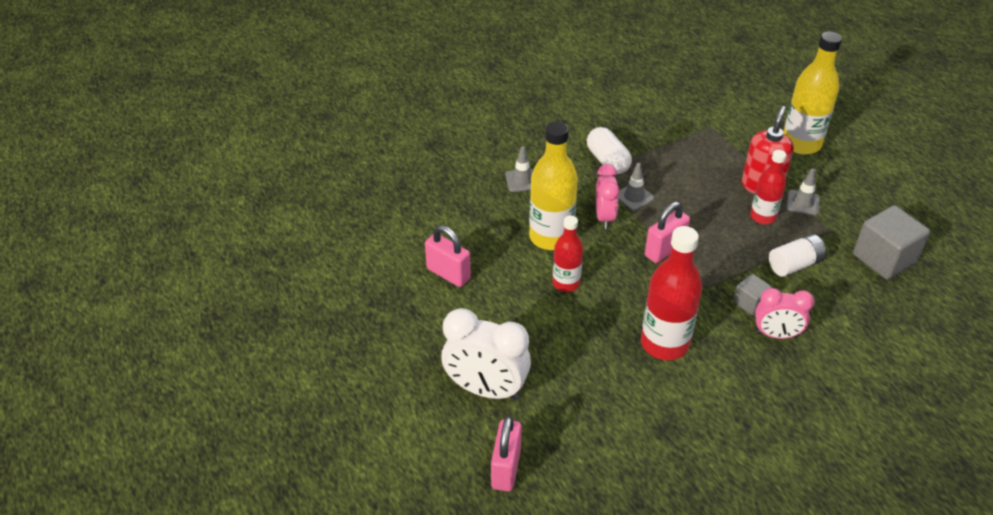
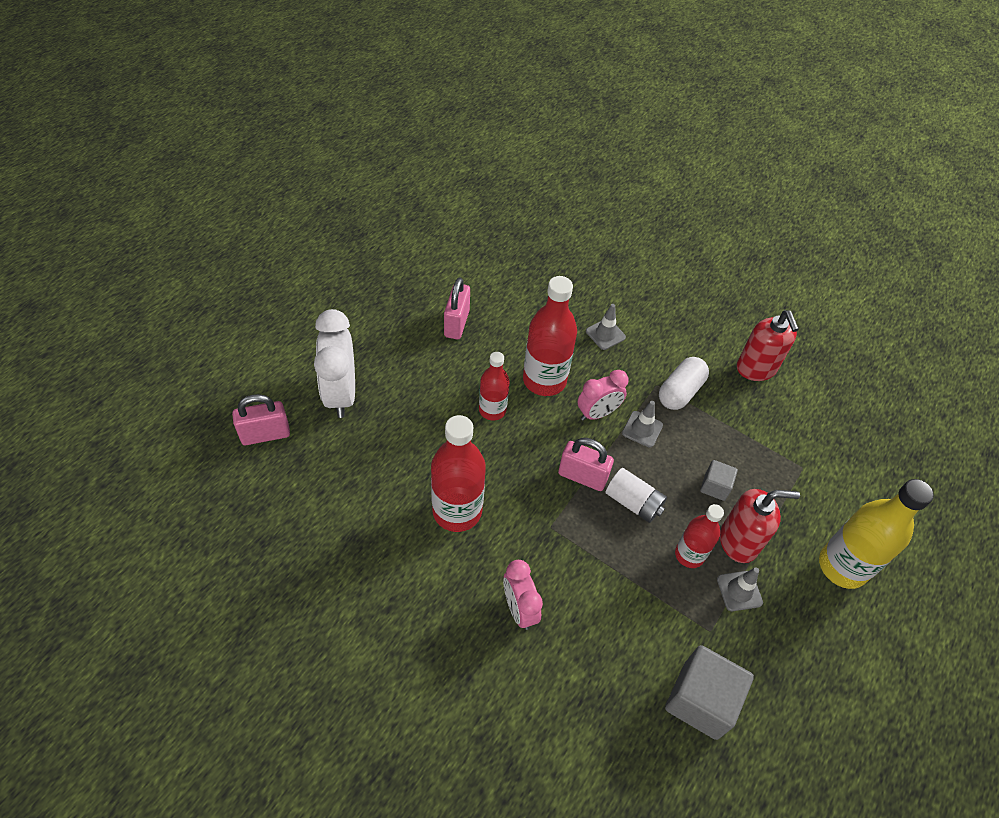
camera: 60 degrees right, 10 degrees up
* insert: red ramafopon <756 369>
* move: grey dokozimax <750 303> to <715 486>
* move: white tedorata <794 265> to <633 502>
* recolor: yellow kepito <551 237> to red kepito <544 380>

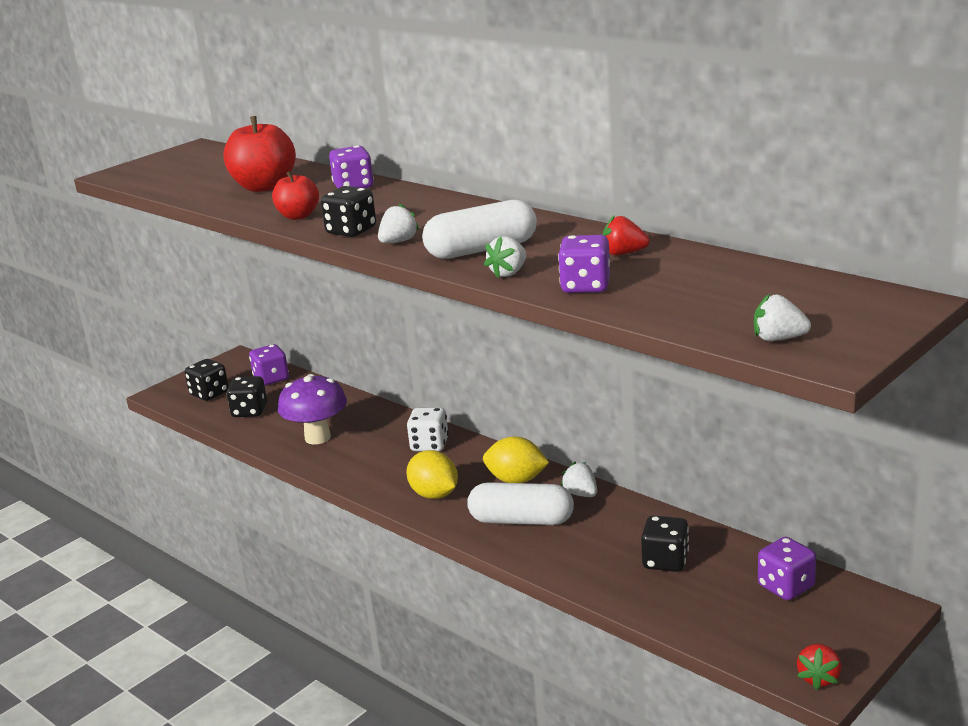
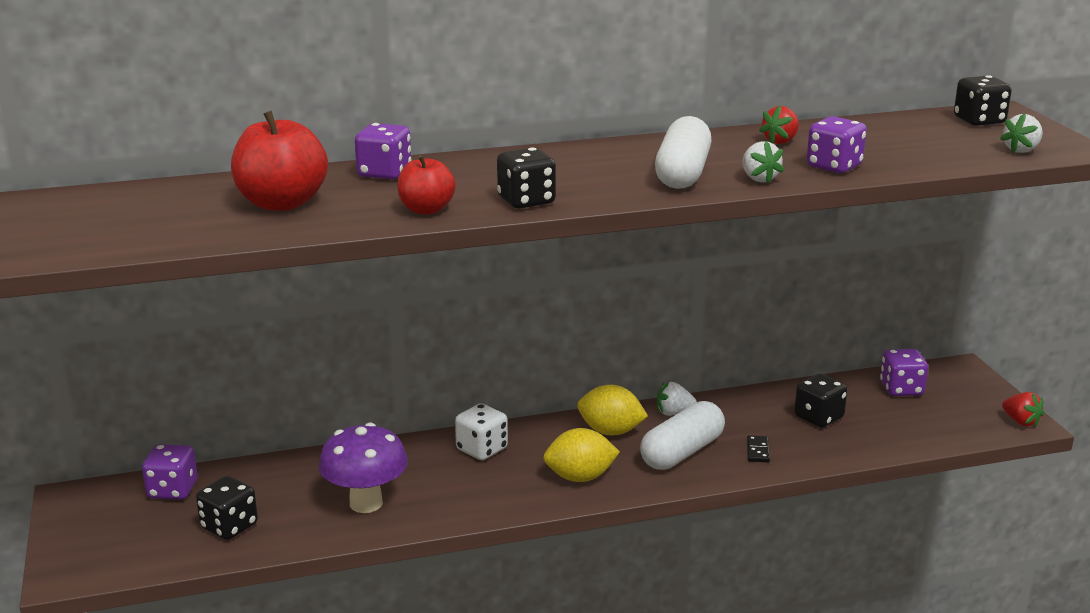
camera: 60 degrees left, 0 degrees up
* delete: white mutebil <398 242>
* insert: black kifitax <758 451>
* move: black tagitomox <209 394> to <979 121>
* rotate: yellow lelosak <516 480> = <610 431> 60 degrees clockwise

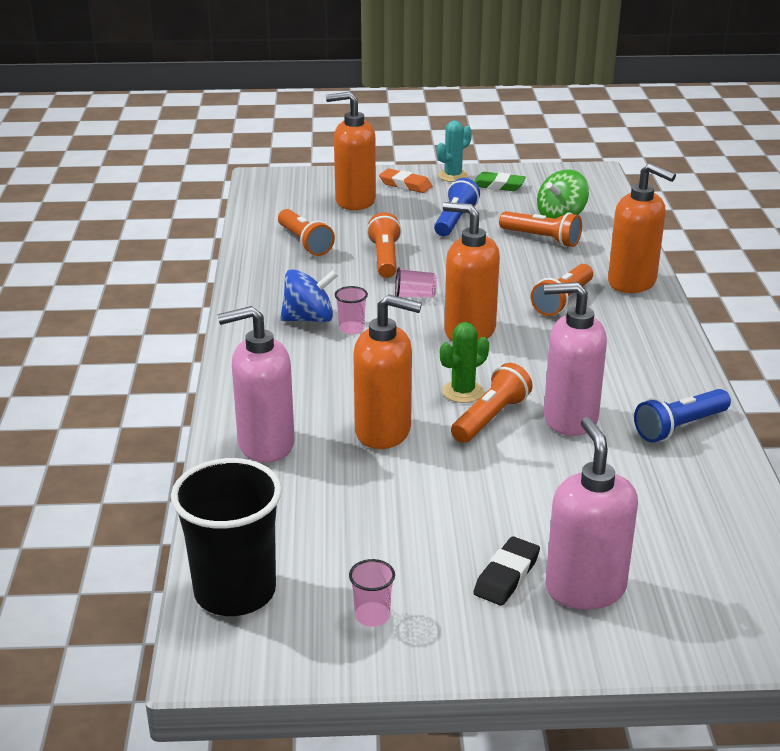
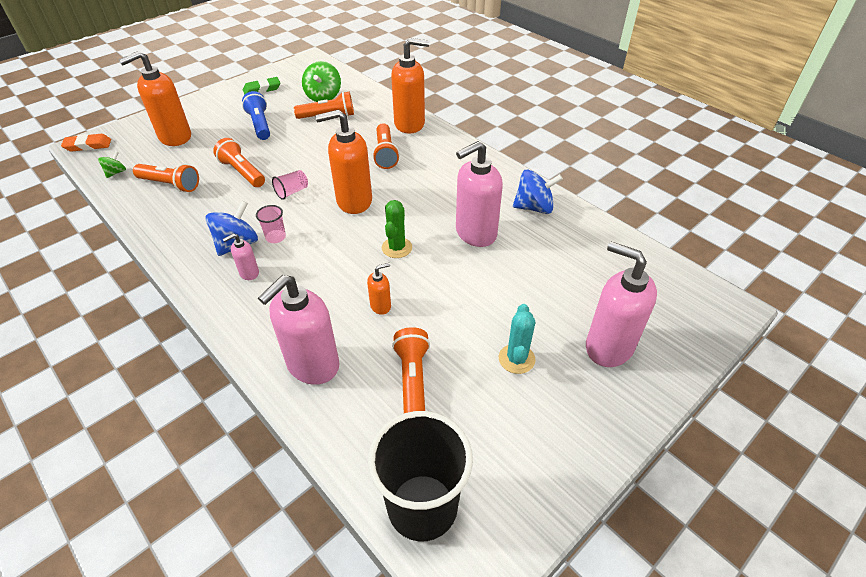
camera: 40 degrees left, 15 degrees up
* delete: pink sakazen <372 616>
* delete: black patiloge <506 576>
* insert: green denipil <116 173>
* insert: pink ramafopon <249 273>
* move: orange patiloge <405 185> to <88 145>
* move: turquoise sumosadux <453 176> to <516 359>
* move: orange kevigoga <491 418> to <413 380>
* replace: blue kevigoga <679 427> to blue denipil <534 207>
* resize: orange ramafopon <384 432> = <381 306> x0.47

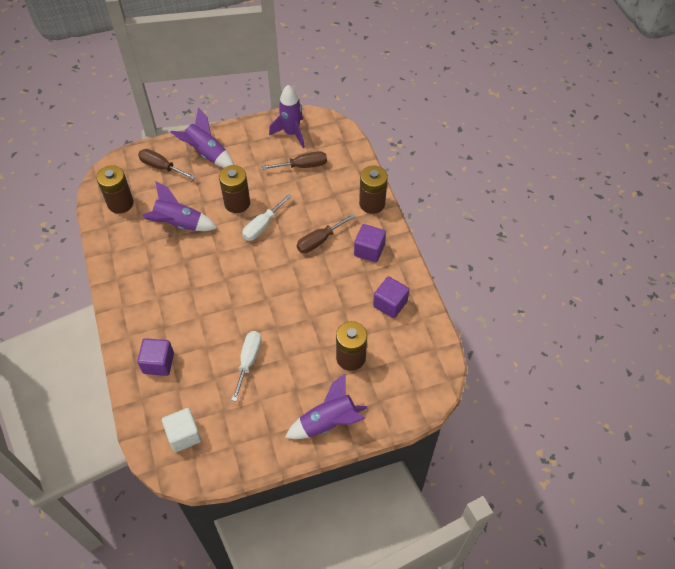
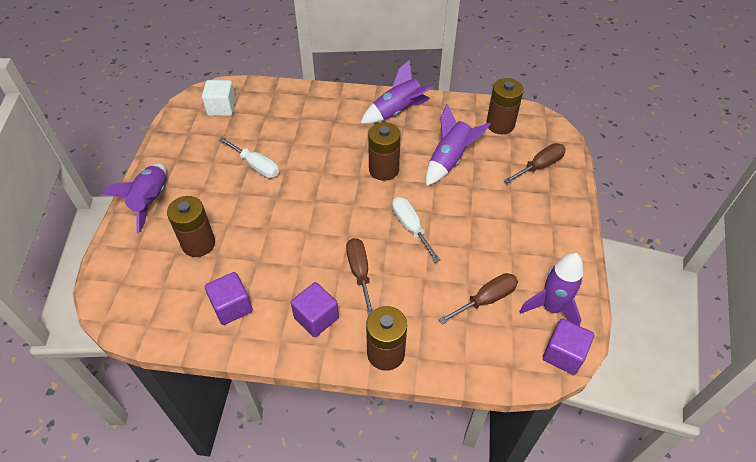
camera: 115 degrees right, 5 degrees down
* move: purple dokozimax <158 363> to <563 354>
* move: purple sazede <206 154> to <397 112>
* move: brown tedorata <237 203> to <383 169>
* rotate: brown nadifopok <303 166> = <486 299> 135 degrees counterclockwise

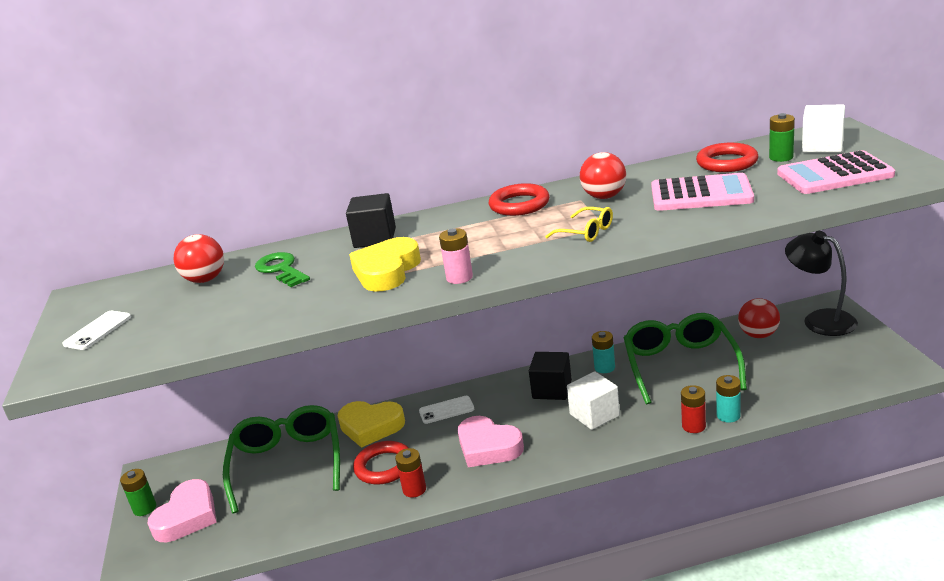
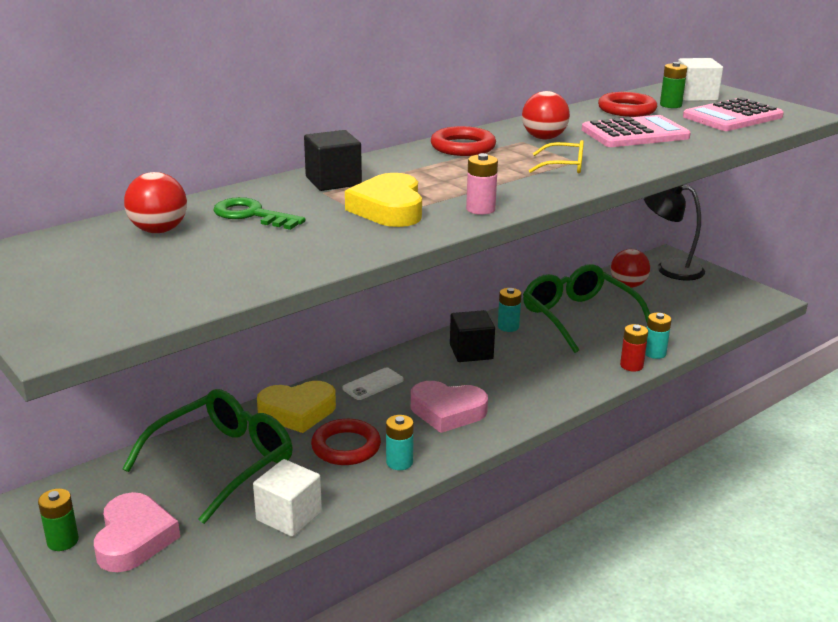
camera: 30 degrees left, 0 degrees up
* delete: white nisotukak <97 330>
* move: white dokozimax <594 415> to <289 516>
* recolor: red tedorata <414 489> to turquoise tedorata <399 462>
* rotate: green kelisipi <287 463> = <223 462> 75 degrees clockwise

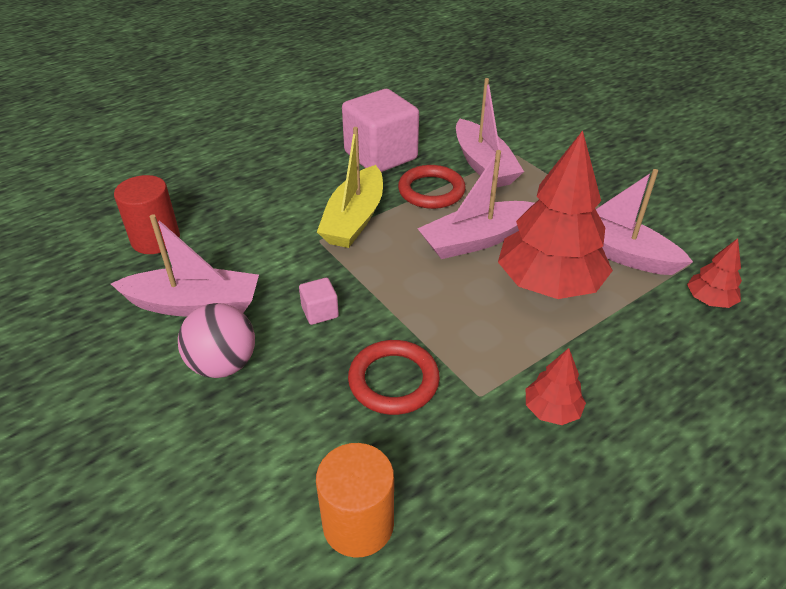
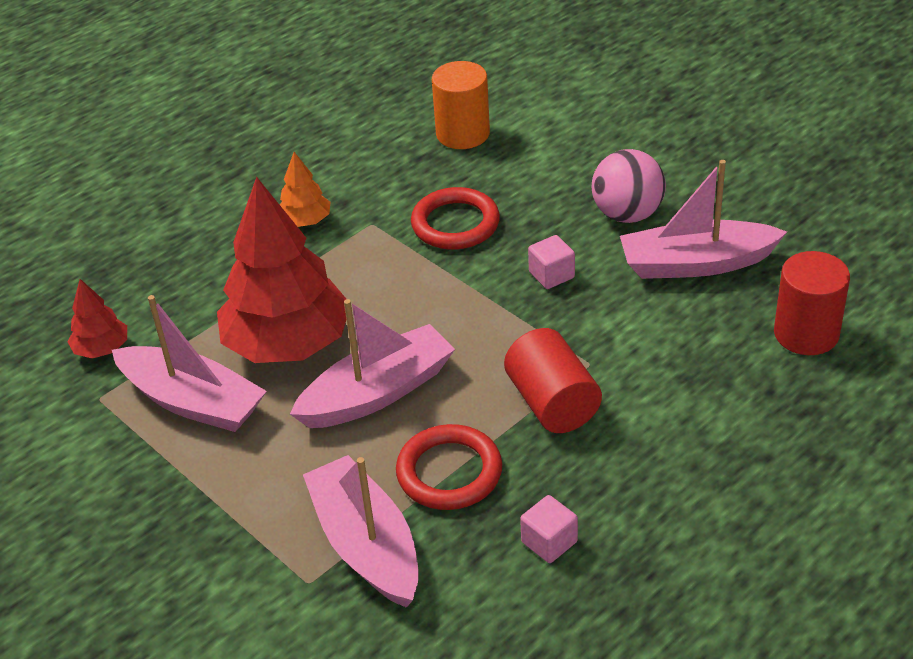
camera: 175 degrees right, 0 degrees up
* replace: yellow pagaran <354 219> to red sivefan <552 403>
* recolor: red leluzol <551 410> to orange leluzol <305 221>
* resize: pink dokozimax <380 156> = <549 542> x0.42

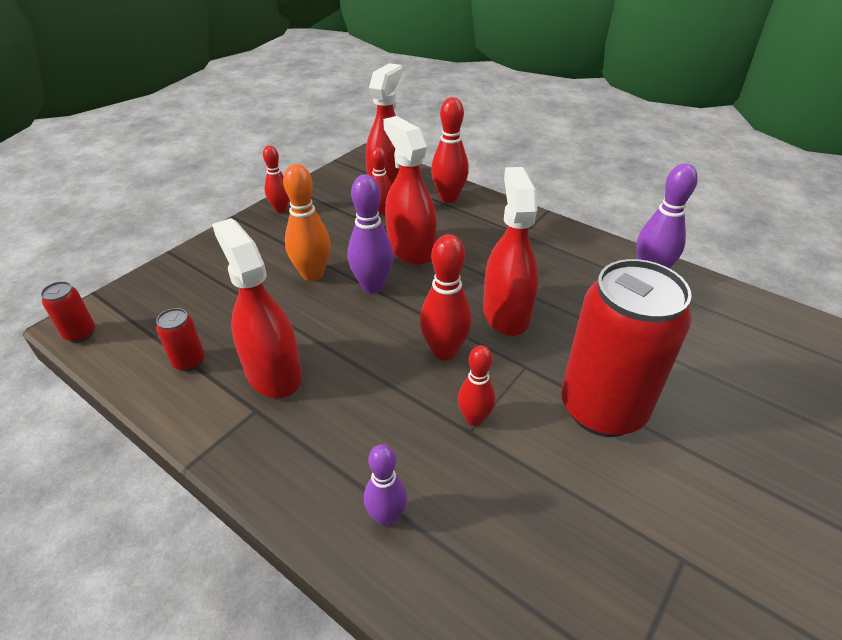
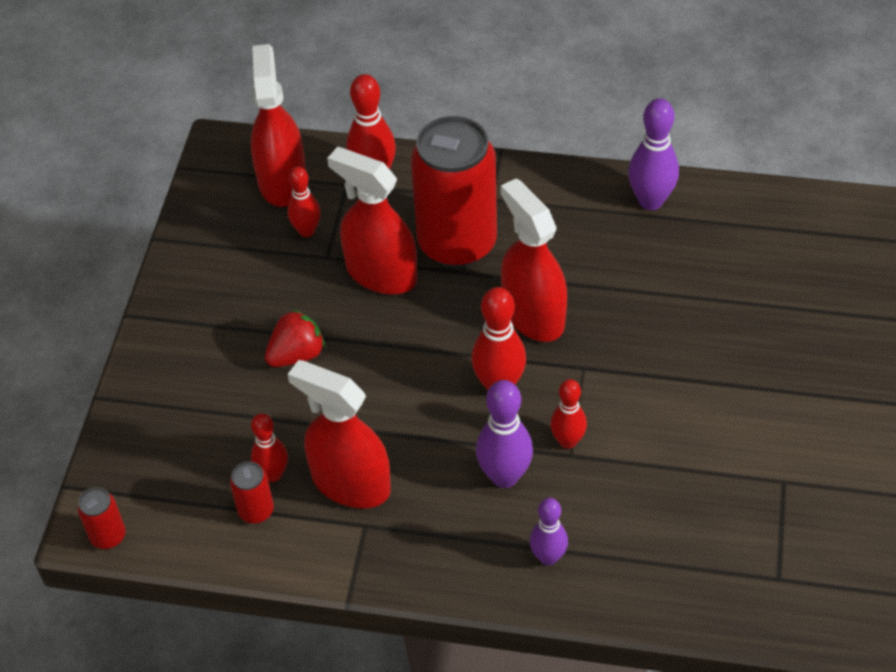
camera: 25 degrees left, 10 degrees up
* move: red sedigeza <281 209> to <273 474>
* move: purple sedigeza <372 286> to <504 476>
* move: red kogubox <602 409> to <457 243>
* replace: orange sedigeza <312 274> to red mutebil <297 355>

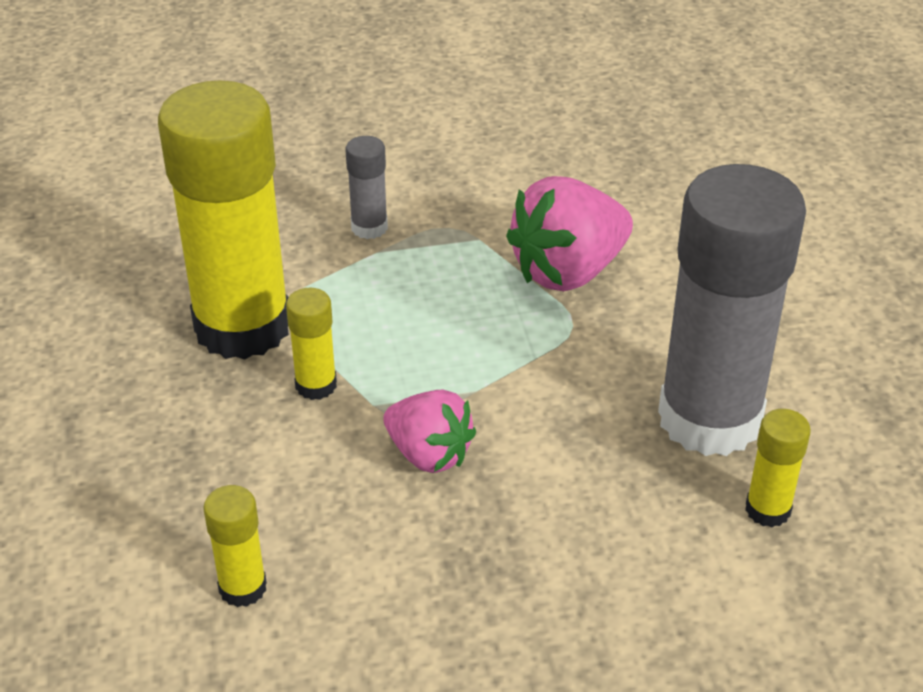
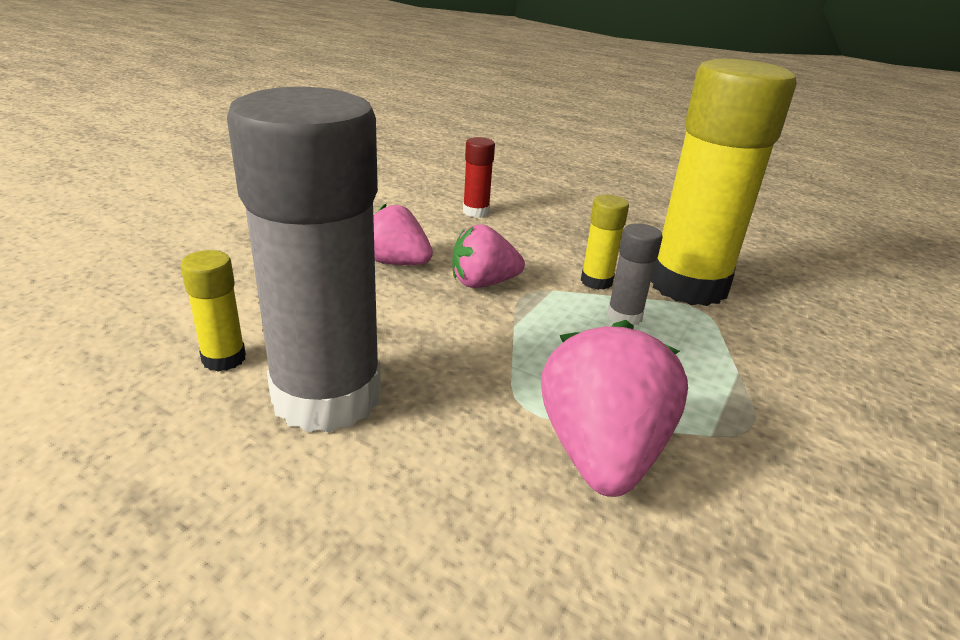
camera: 130 degrees right, 10 degrees down
* insert: pink mutebil <397 263>
* move: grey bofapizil <369 227> to <624 316>
* recolor: yellow bofapizil <242 588> to red bofapizil <476 212>

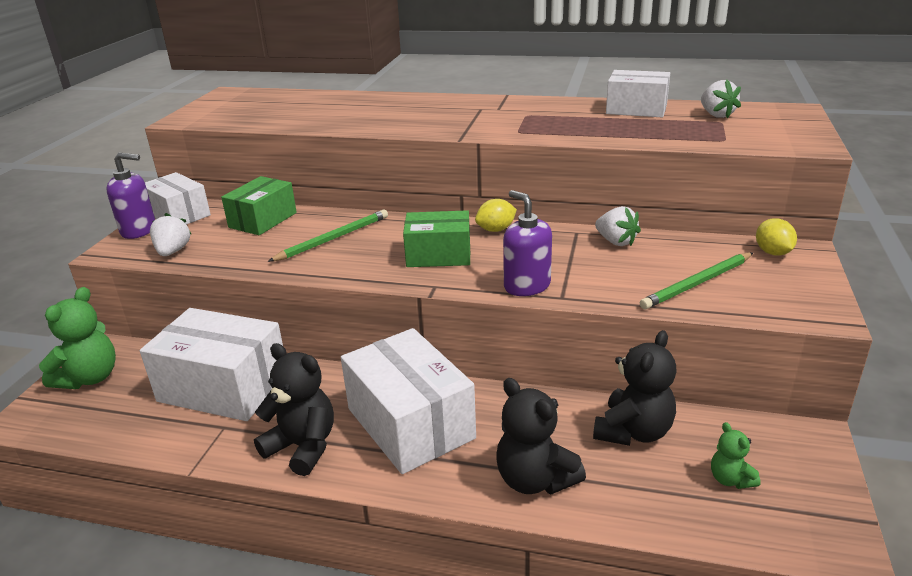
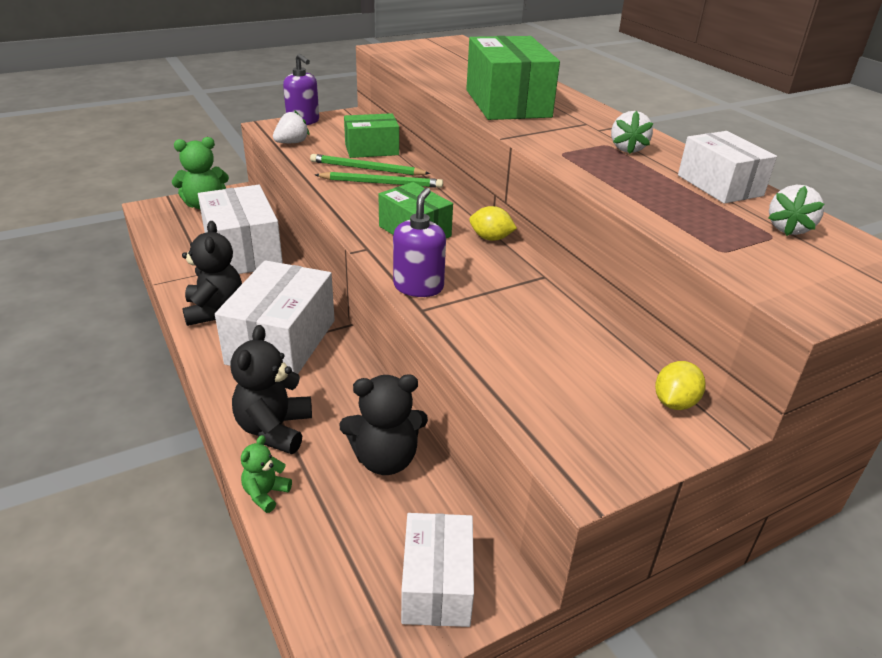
camera: 45 degrees right, 5 degrees up
* insert: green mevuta <507 103>
* move: white mevuta <179 214> to <437 584>
* move: white mutebil <616 242> to <627 149>
* move: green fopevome <698 283> to <367 169>
* move: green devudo <730 479> to <265 494>

